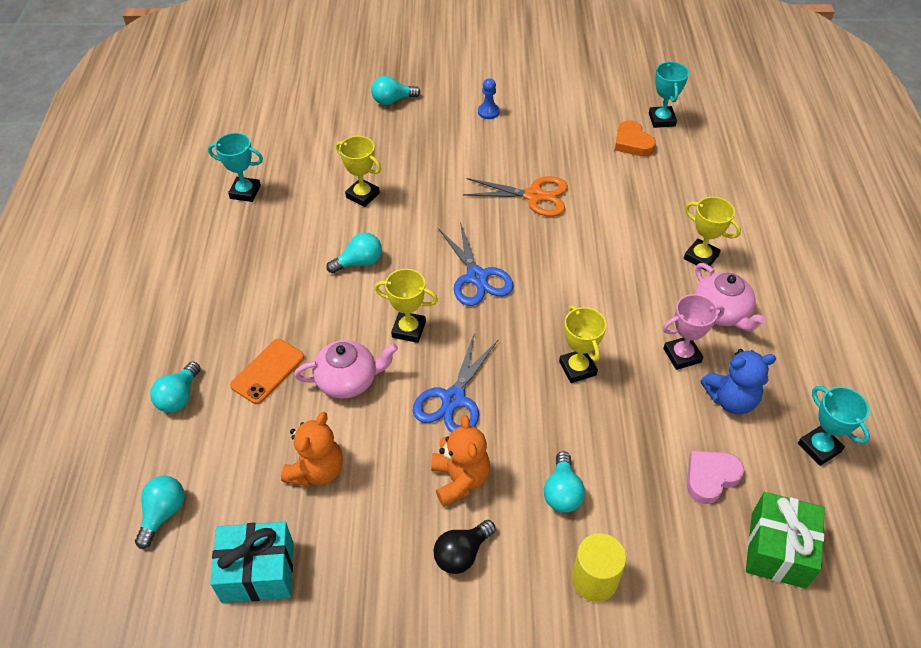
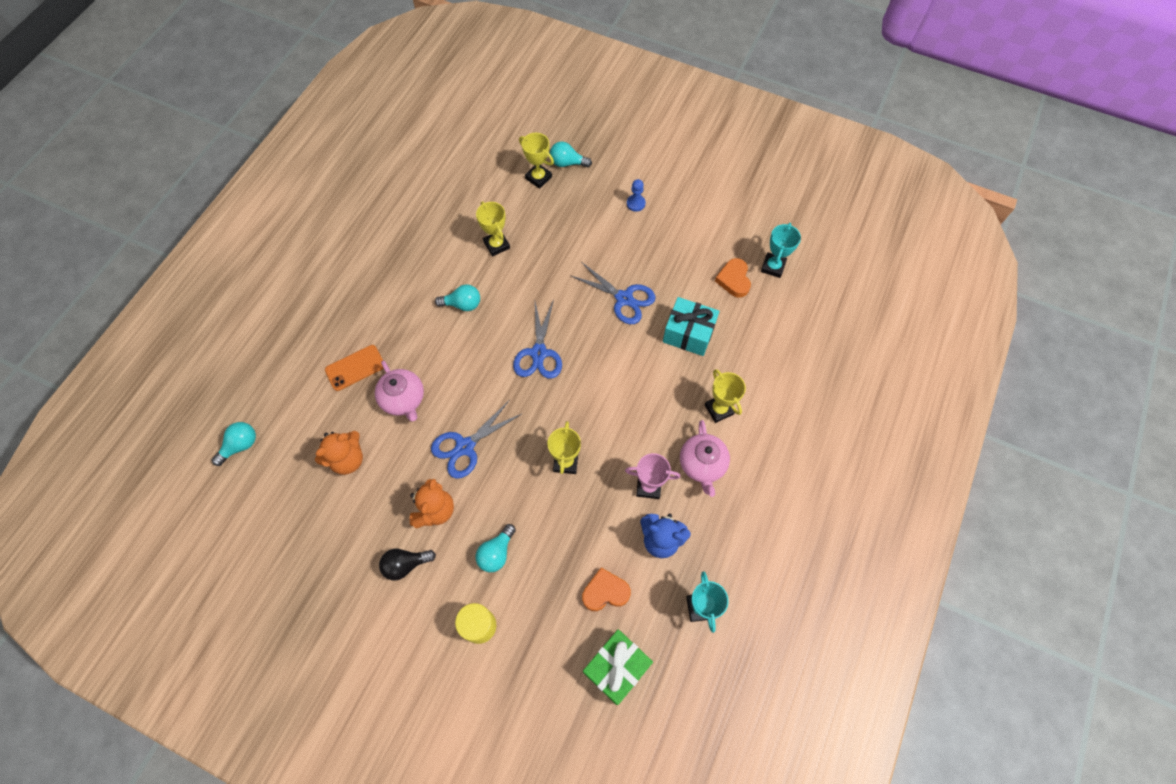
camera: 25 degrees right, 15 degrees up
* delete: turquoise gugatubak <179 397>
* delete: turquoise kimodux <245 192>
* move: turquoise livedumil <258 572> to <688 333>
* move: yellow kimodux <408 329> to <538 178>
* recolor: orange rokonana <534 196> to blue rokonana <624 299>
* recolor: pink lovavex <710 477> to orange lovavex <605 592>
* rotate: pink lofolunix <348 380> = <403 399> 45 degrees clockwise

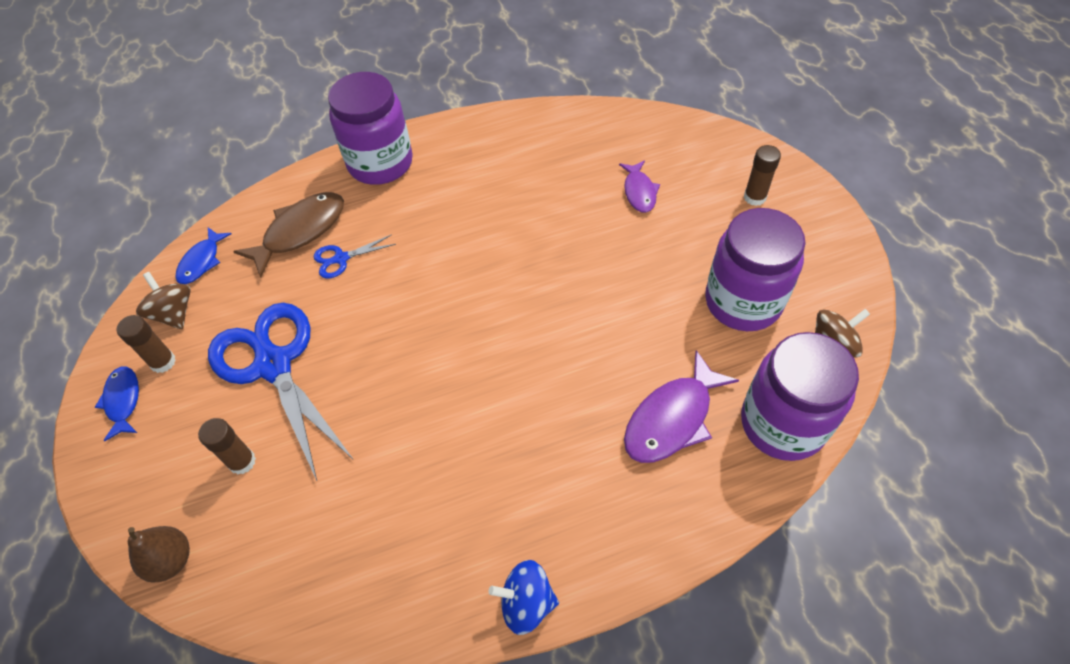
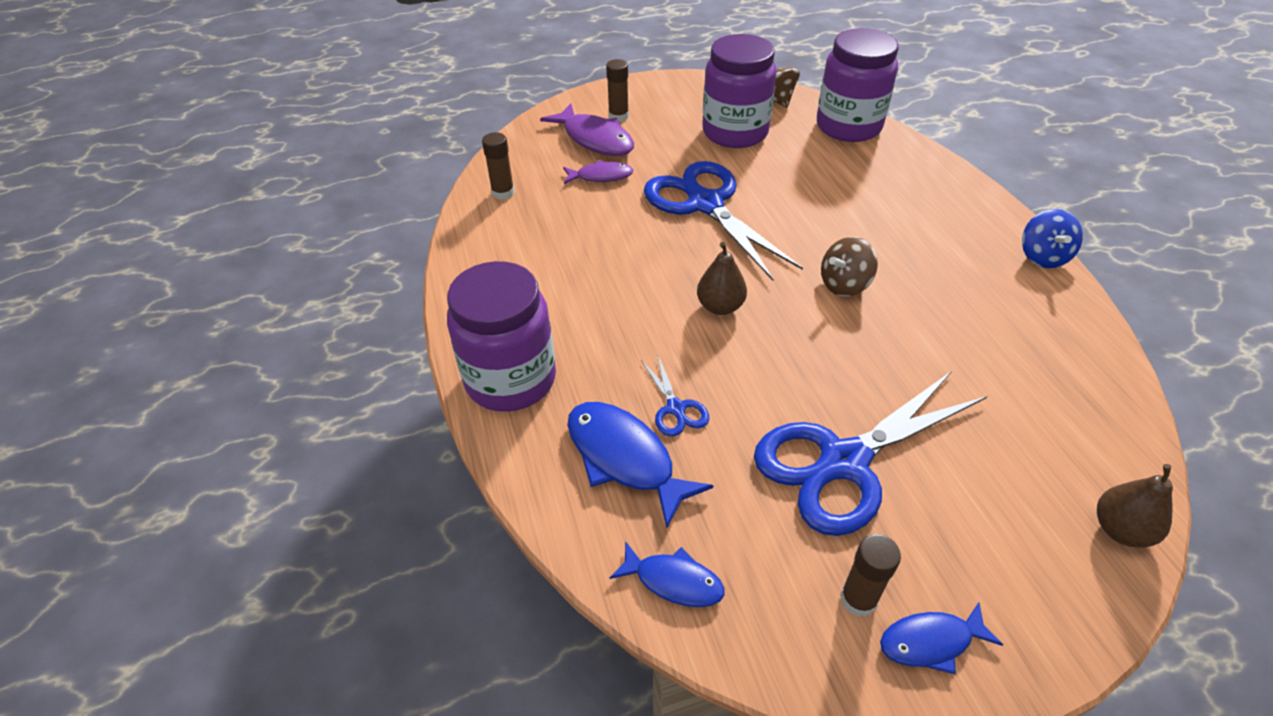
camera: 90 degrees left, 10 degrees down
* insert: blue rokonana <705 204>
* insert: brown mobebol <720 307>
* move: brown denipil <174 313> to <844 284>
* move: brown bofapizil <242 461> to <503 192>
* move: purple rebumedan <672 419> to <595 139>
* recolor: brown rebumedan <300 231> to blue rebumedan <624 458>

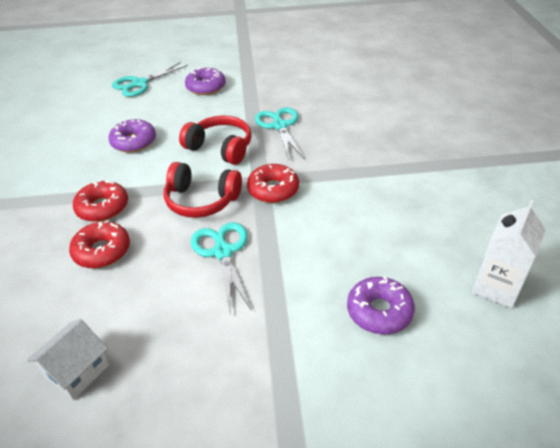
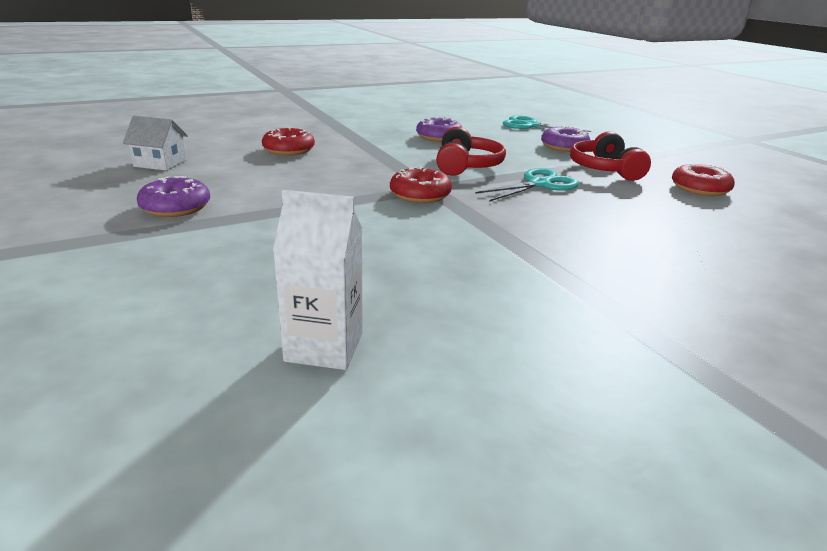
camera: 65 degrees right, 15 degrees down
* delete: turquoise rokonana <222 251>
* move: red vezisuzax <102 207> to <700 188>
* move: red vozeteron <201 200> to <605 169>
* move: purple vezisuzax <379 311> to <176 207>

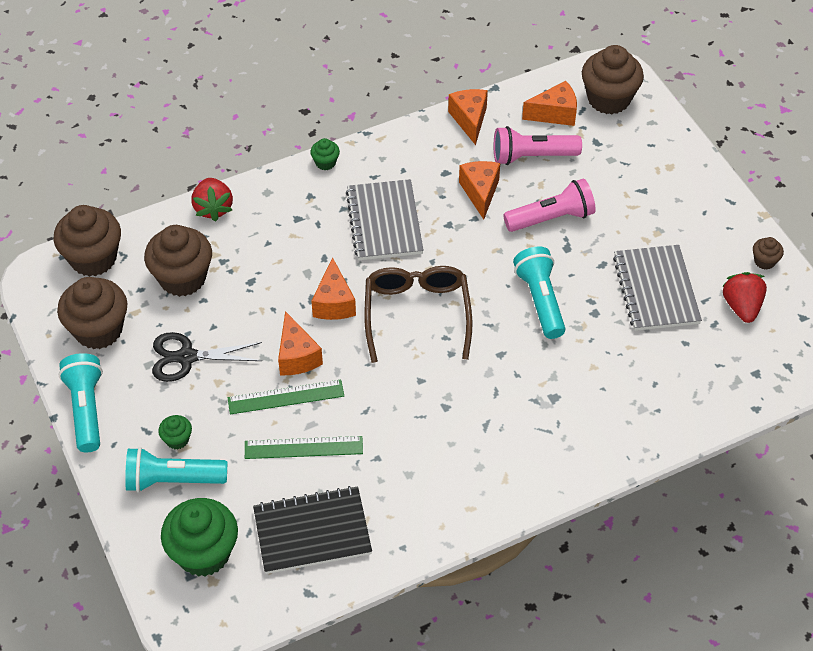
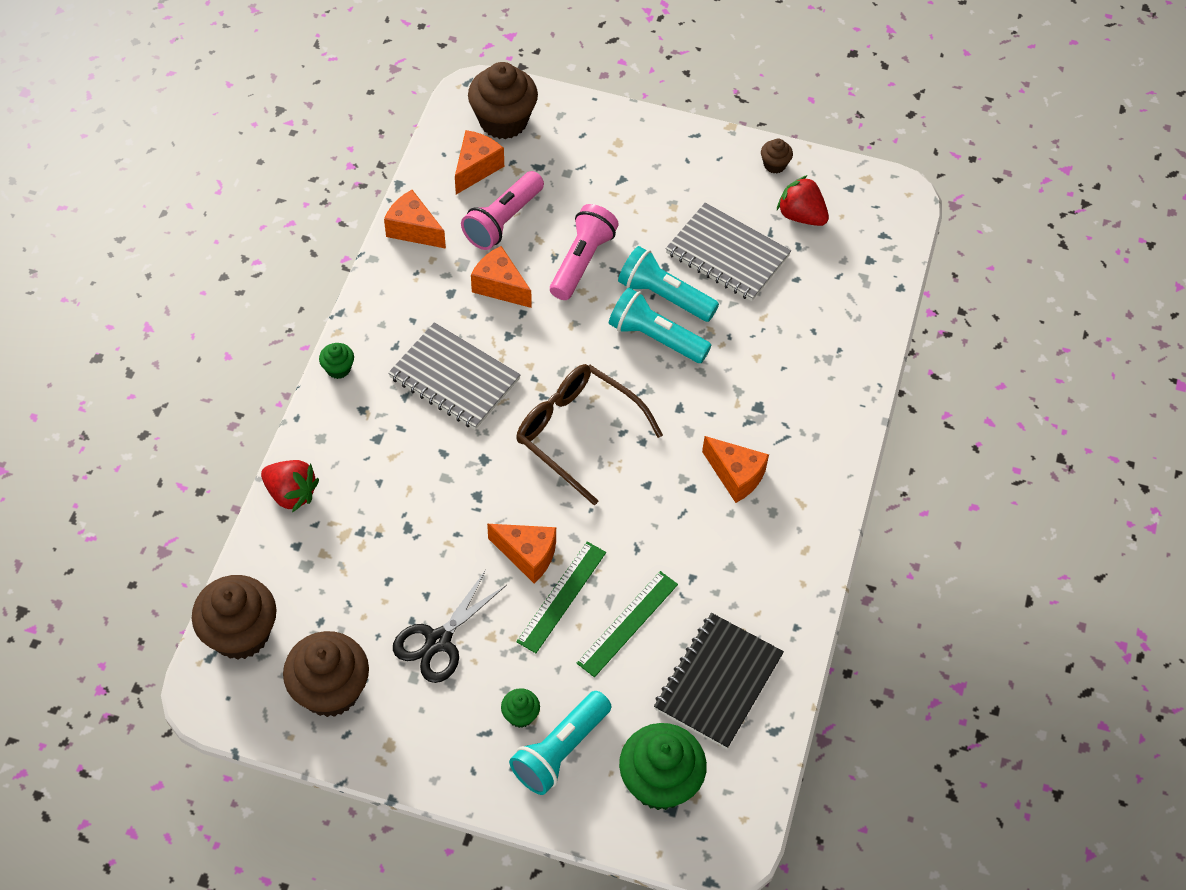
camera: 50 degrees left, 5 degrees up
* delete: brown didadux <182 278>
* move: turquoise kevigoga <86 409> to <664 296>
* move: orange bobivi <334 303> to <735 476>

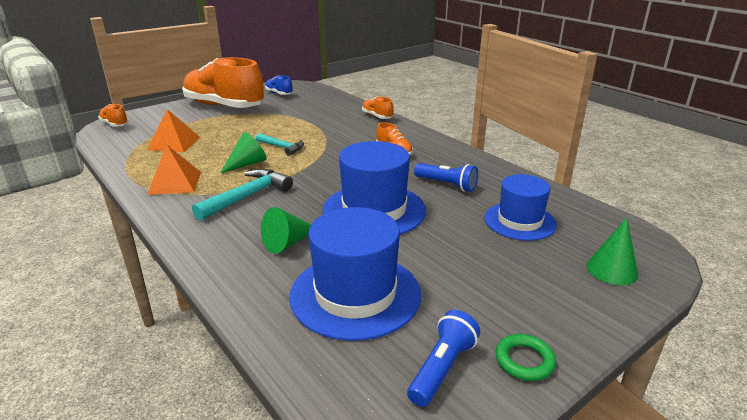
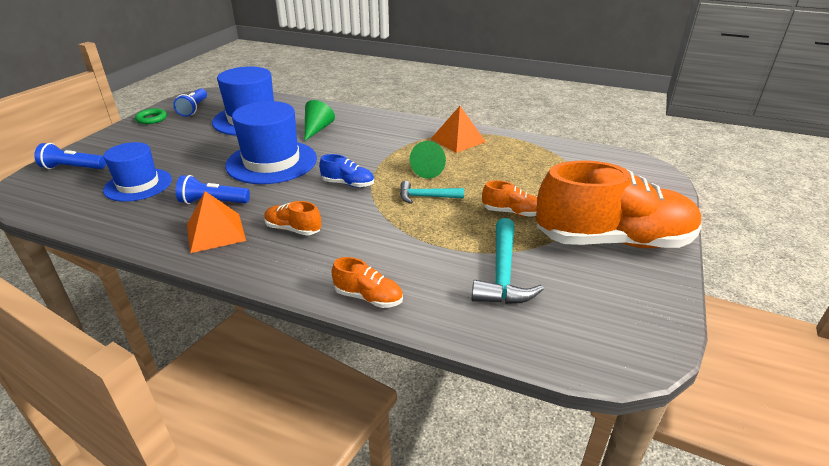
camera: 150 degrees right, 5 degrees up
* move: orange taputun <115 124> to <511 212>
* move: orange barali <174 143> to <216 232>
* move: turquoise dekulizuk <247 196> to <502 274>
* move: blue taputun <279 93> to <348 184>
* replace: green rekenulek <612 270> to blue kevigoga <73 168>

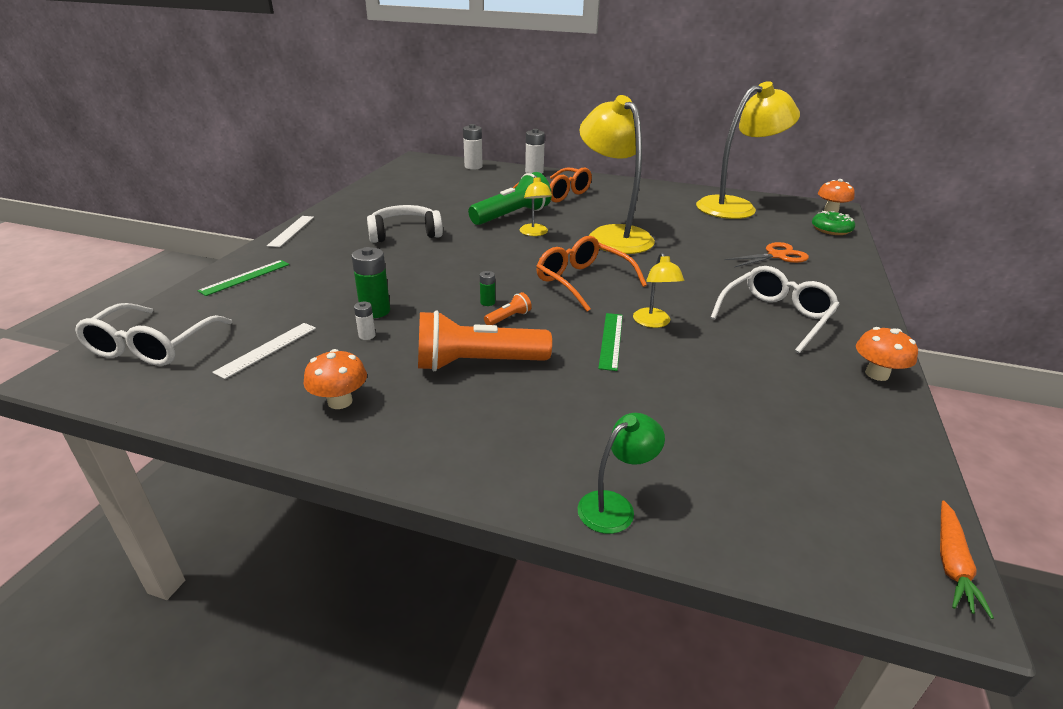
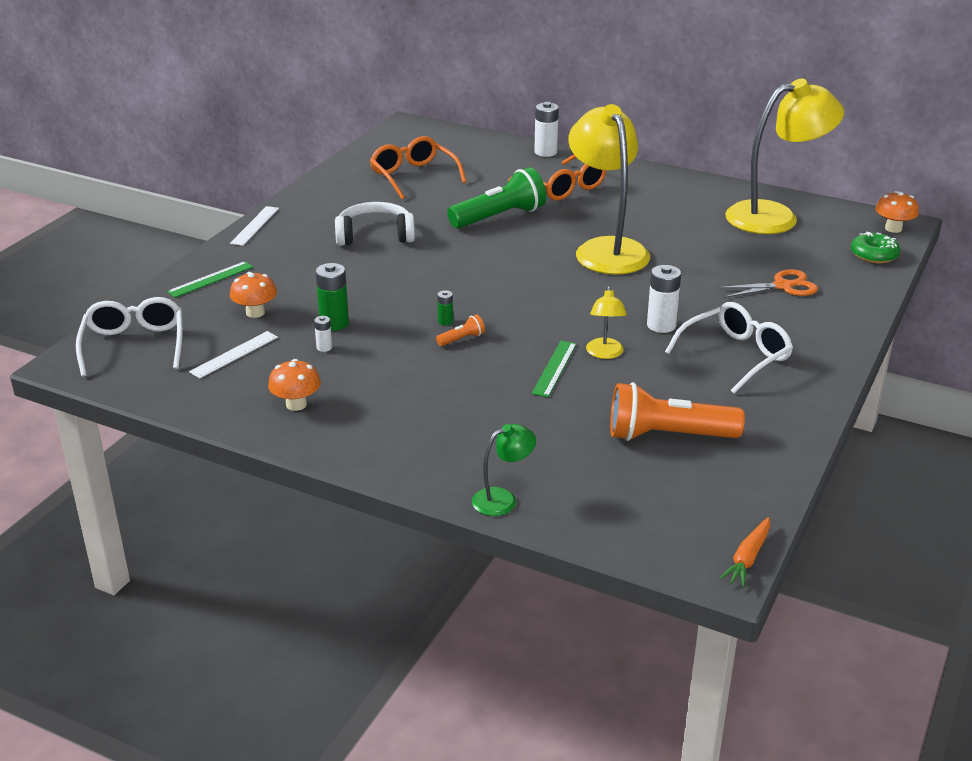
camera: 10 degrees right, 0 degrees up
* delete: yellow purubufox <535 233>
* move: orange kevigoga <477 363> to <667 435>
* move: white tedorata <473 167> to <661 325>
* move: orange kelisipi <582 281> to <413 176>
* move: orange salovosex <876 374> to <255 313>
* rotate: white kelisipi <152 346> = <134 345> 150 degrees clockwise

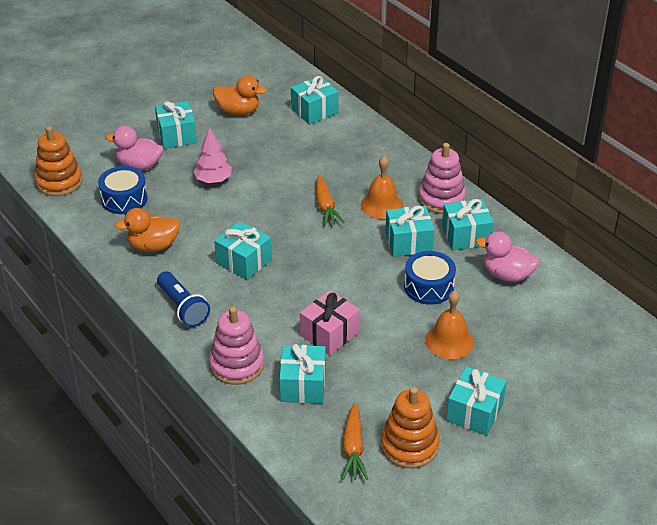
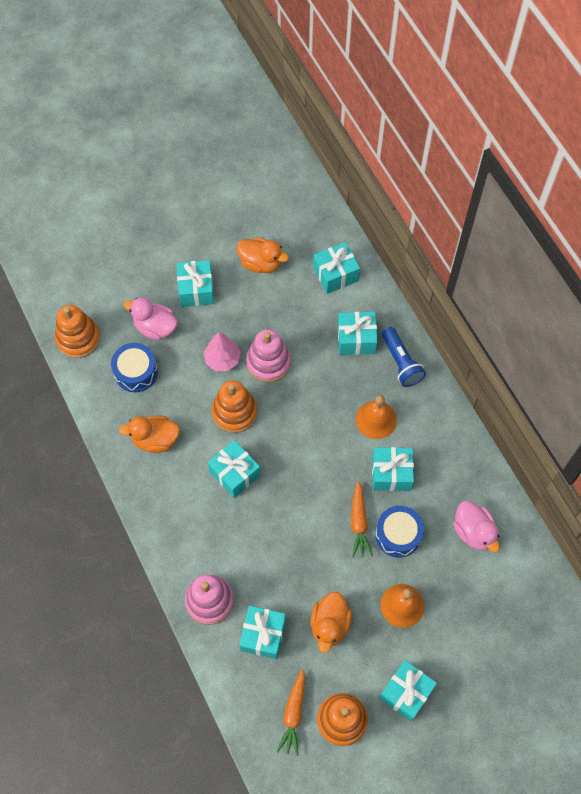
camera: 10 degrees right, 25 degrees up
* delete: pink livedumil <329 334>
* insert: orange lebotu <234 412>
* insert: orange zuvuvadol <329 625>
* move: blue kevigoga <182 307> to <401 362>
* move: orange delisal <325 206> to <359 523>
* move: pink lebotu <441 199> to <268 362>
* move: turquoise livedumil <466 235> to <356 339>
* rotate: pink zuvuvadol <507 275> = <473 531> 150 degrees counterclockwise

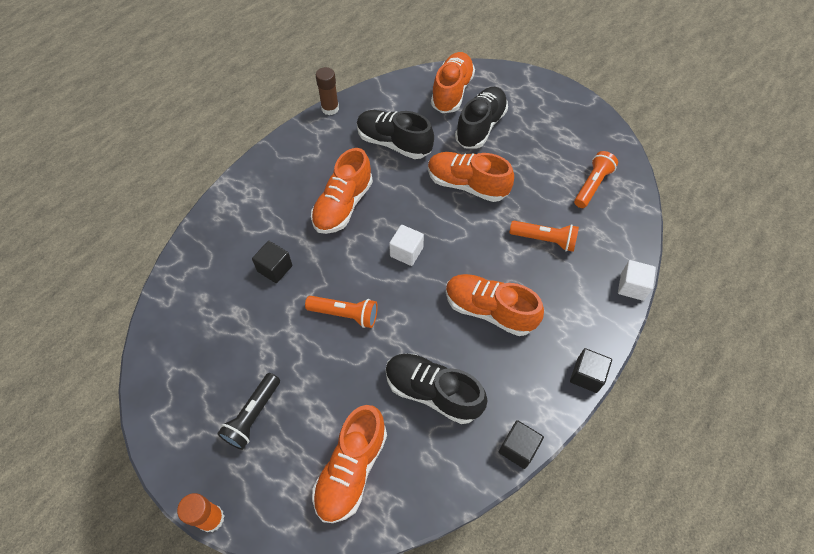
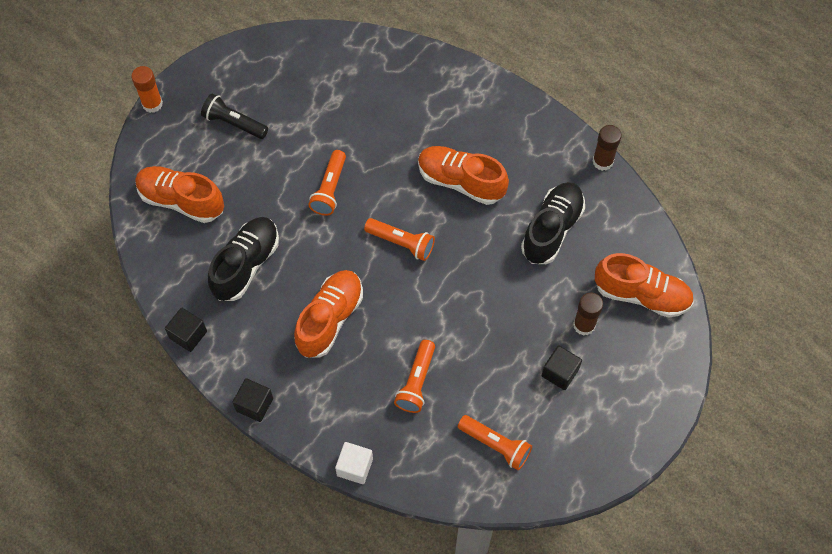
camera: 90 degrees right, 5 degrees up
* delete: orange taputun <467 185>
* move: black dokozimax <275 268> to <560 372>
* replace: white dokozimax <406 252> to orange kevigoga <401 243>
* replace: black taputun <480 126> to brown bofapizil <584 325>

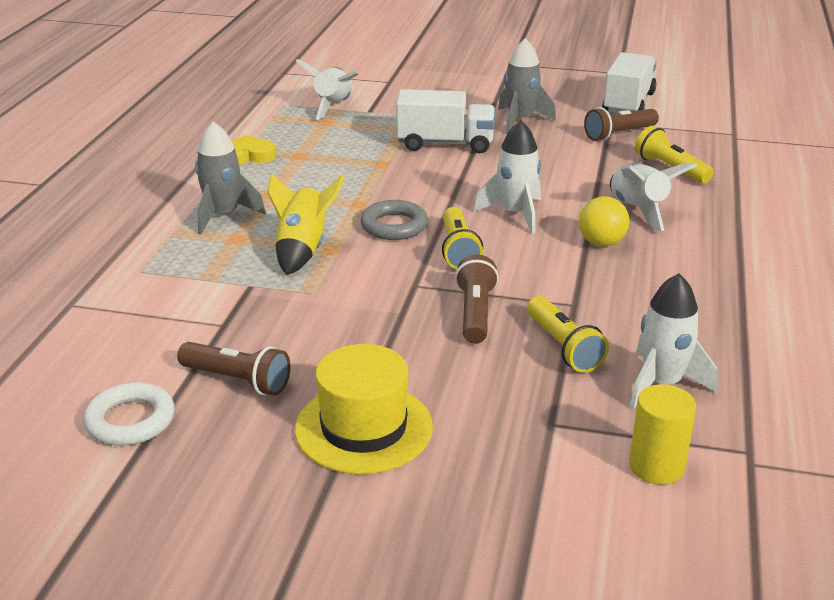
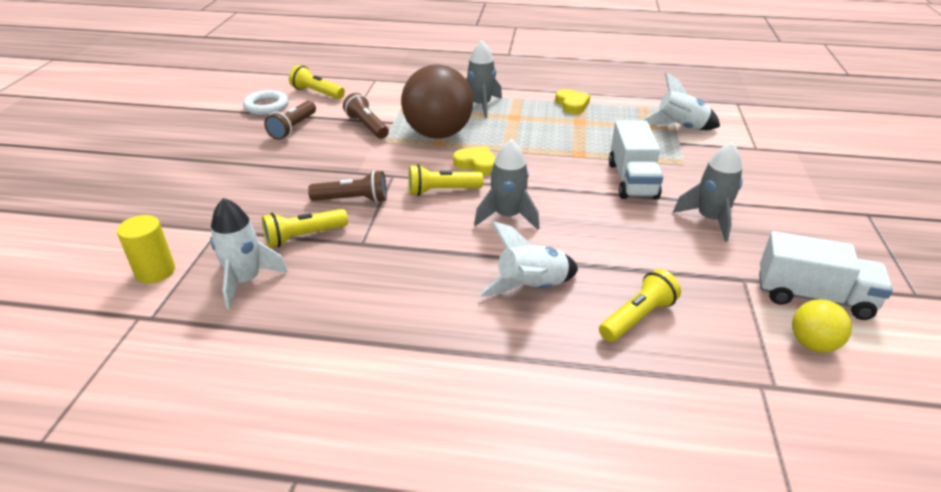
camera: 85 degrees right, 5 degrees up
* delete: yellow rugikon <364 428>
* insert: yellow kevigoga <317 93>
* move: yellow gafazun <601 243> to <812 344>
* move: brown kevigoga <619 134> to <367 126>
* replace: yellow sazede <303 249> to brown gafazun <438 134>
* replace: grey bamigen <394 226> to yellow lovavex <476 164>
* recolor: white sazede <515 214> to grey sazede <507 216>

